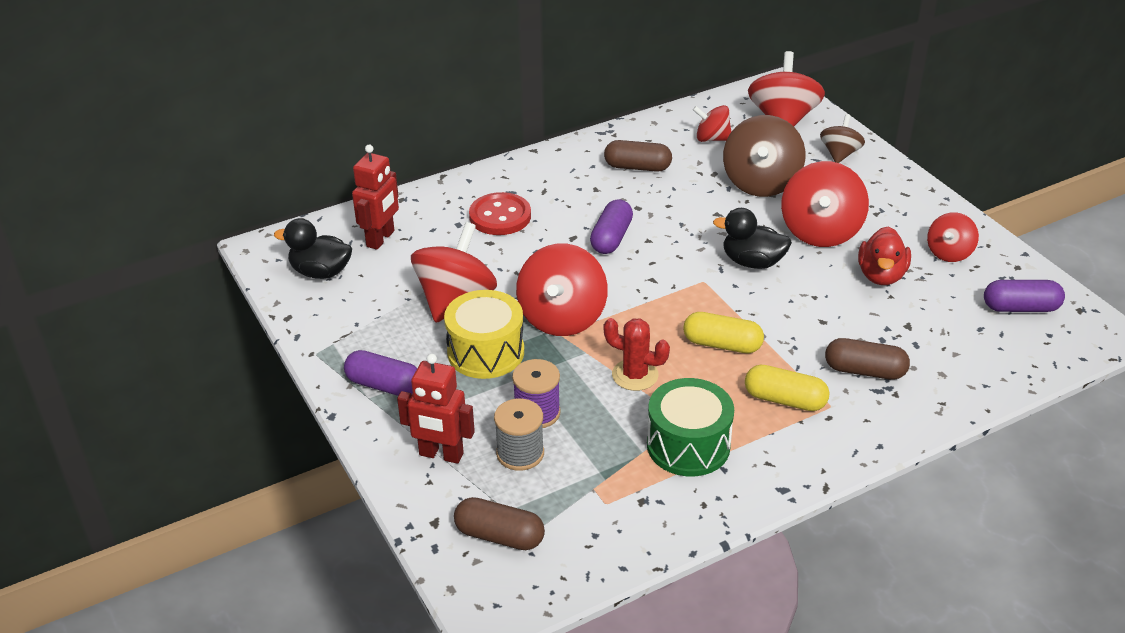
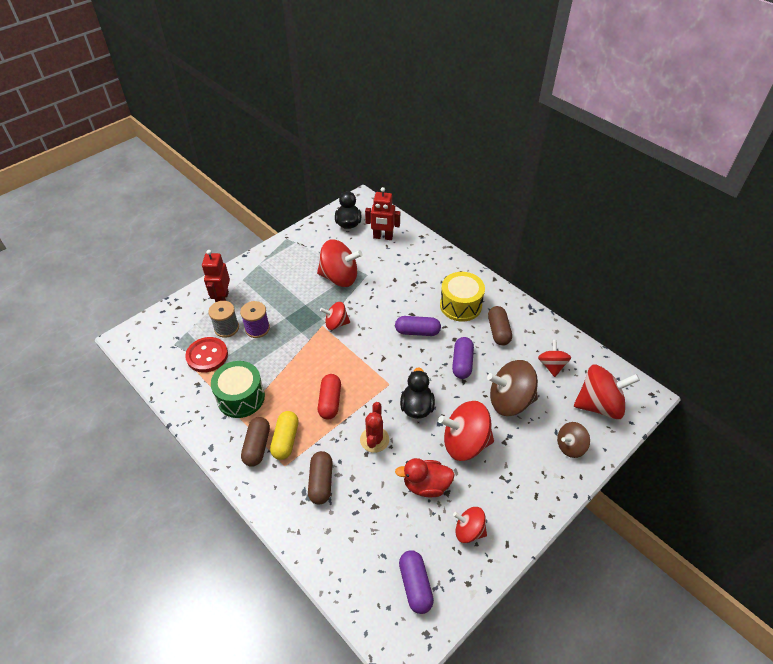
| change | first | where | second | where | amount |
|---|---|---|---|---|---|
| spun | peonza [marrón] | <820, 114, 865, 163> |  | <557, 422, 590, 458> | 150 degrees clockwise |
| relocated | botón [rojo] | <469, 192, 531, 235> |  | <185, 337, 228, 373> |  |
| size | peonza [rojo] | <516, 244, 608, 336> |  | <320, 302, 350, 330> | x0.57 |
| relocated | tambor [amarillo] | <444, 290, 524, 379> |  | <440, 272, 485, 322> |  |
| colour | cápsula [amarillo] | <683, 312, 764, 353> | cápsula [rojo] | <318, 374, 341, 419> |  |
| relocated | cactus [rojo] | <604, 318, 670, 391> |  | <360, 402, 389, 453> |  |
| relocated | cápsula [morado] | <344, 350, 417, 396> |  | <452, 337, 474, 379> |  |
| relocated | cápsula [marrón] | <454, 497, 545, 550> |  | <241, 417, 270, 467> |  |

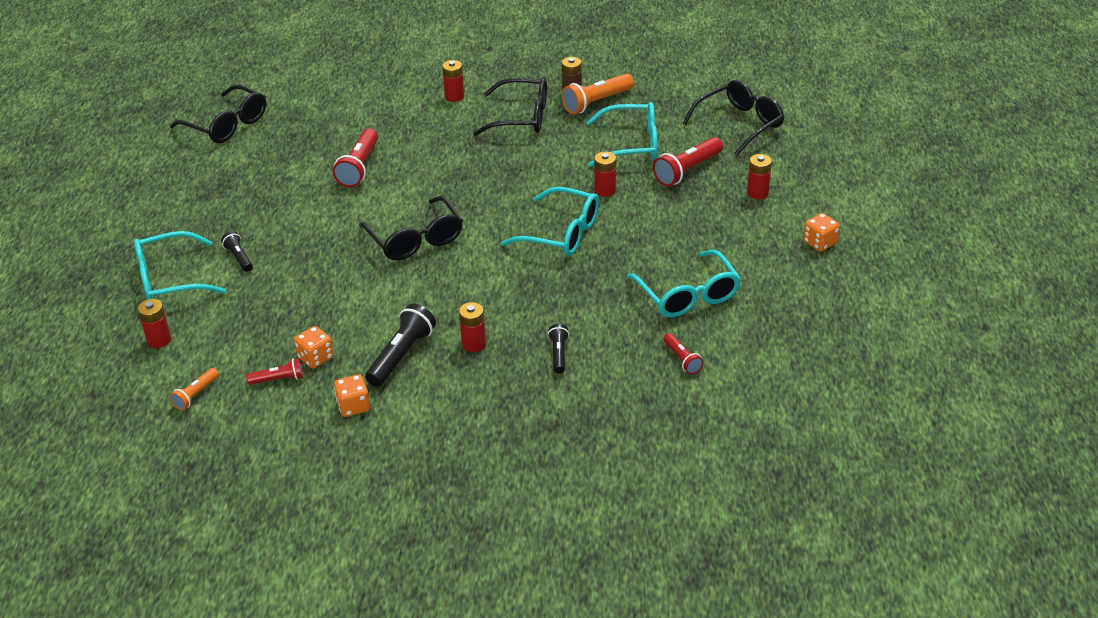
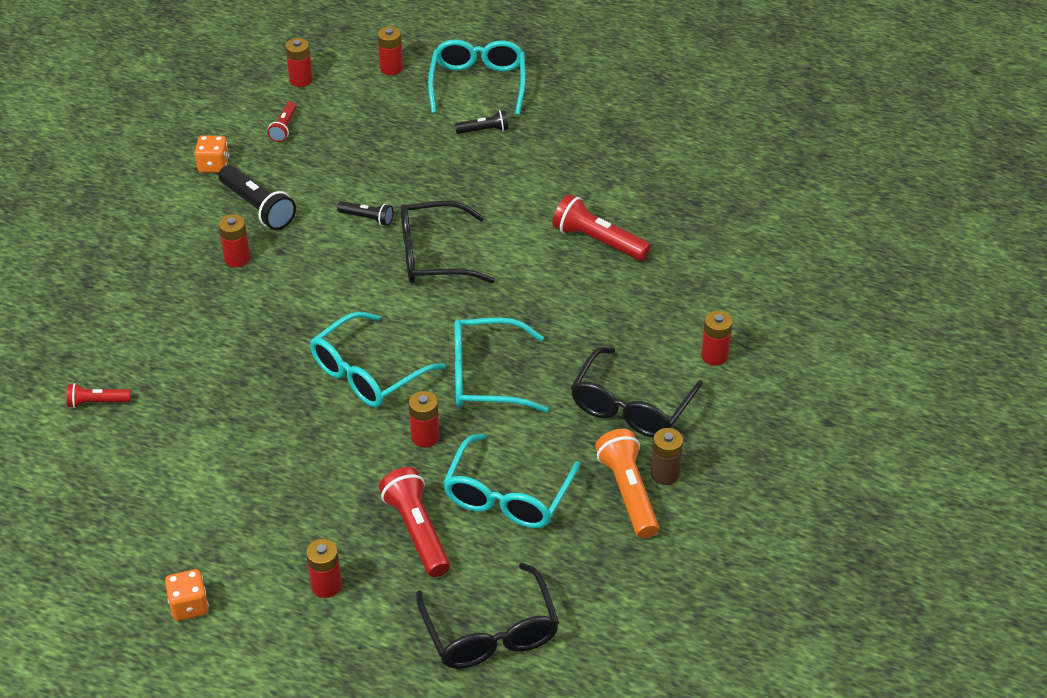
| change | first | where | second | where | amount |
|---|---|---|---|---|---|
| missing | gafas [negro] | <170, 85, 266, 143> |  |  |  |
| relocated | gafas [turquesa] | <627, 250, 741, 317> |  | <454, 318, 549, 413> |  |
| relocated | lámpara de mano [negro] | <548, 324, 569, 374> |  | <337, 201, 393, 226> |  |
| missing | dado [naranja] | <294, 326, 334, 368> |  |  |  |
| exchanged | lámpara de mano [naranja] | <170, 368, 219, 410> | pila [rojo] | <285, 38, 313, 87> |  |

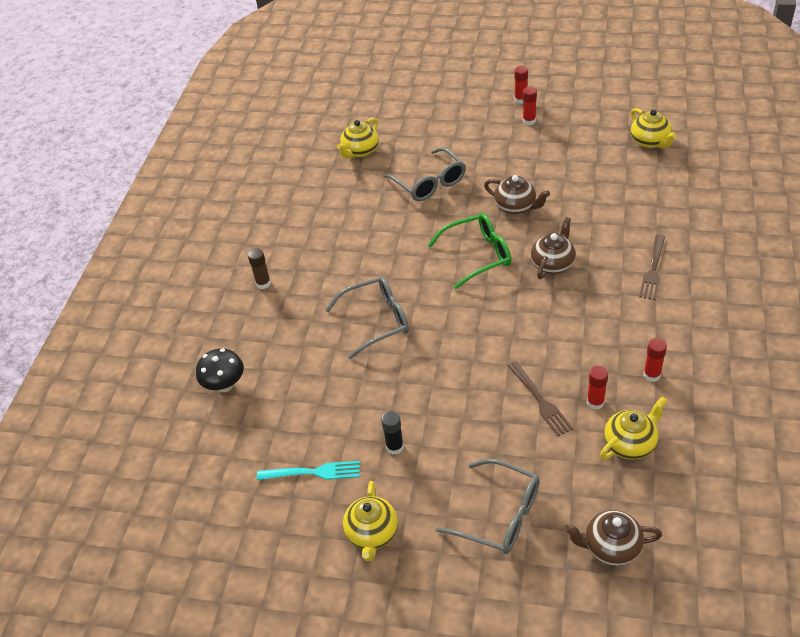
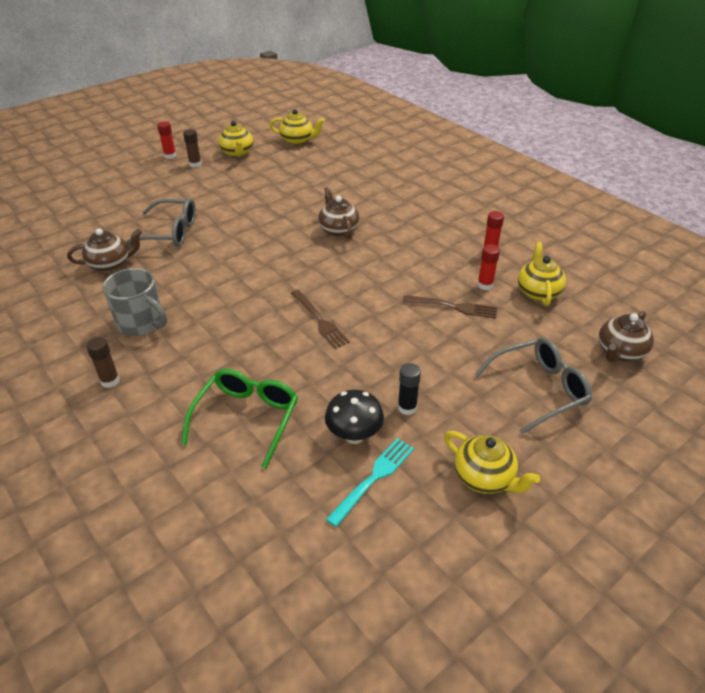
| change | first | where | second | where | amount |
|---|---|---|---|---|---|
| colour | barra de pegamento [rojo] | <523, 87, 537, 125> | barra de pegamento [marrón] | <183, 129, 202, 167> |  |
| relocated | tetera [amarillo] | <337, 118, 379, 158> |  | <218, 121, 253, 157> |  |
| relocated | tetera [marrón] | <484, 175, 550, 215> |  | <67, 228, 142, 272> |  |
| relocated | gafas [verde] | <428, 213, 511, 289> |  | <182, 369, 298, 469> |  |
| relocated | tenedor [marrón] | <639, 234, 665, 300> |  | <291, 290, 350, 349> |  |
| missing | gafas [gris] | <325, 276, 409, 359> |  |  |  |
| relocated | seta [negro] | <196, 349, 244, 392> |  | <325, 390, 384, 444> |  |
| appeared |  |  | taza [gris] | <102, 268, 167, 336> |  |

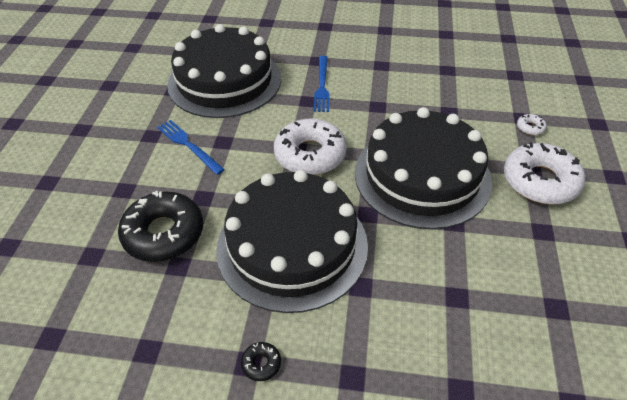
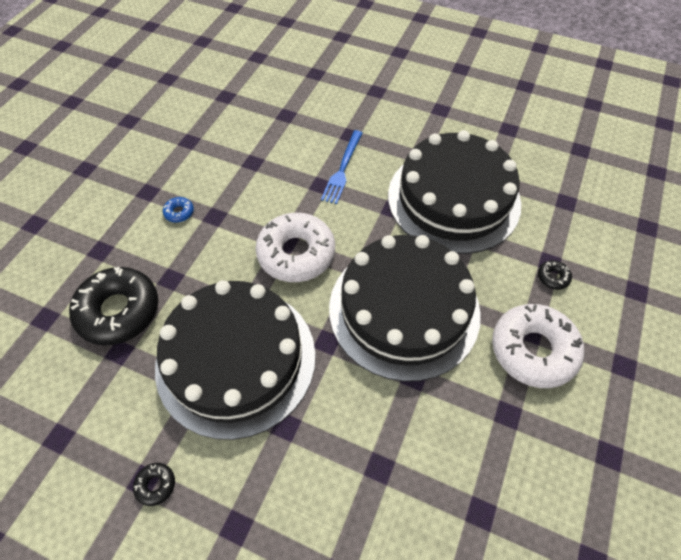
| change | first | where | second | where | amount |
|---|---|---|---|---|---|
| relocated | tarta [negro] | <167, 24, 281, 118> |  | <388, 130, 521, 254> |  |
| colour | rosquilla [blanco] | <517, 114, 547, 135> | rosquilla [negro] | <538, 260, 572, 290> |  |
| exchanged | tenedor [azul] | <157, 120, 225, 175> | rosquilla [azul] | <163, 197, 194, 223> |  |

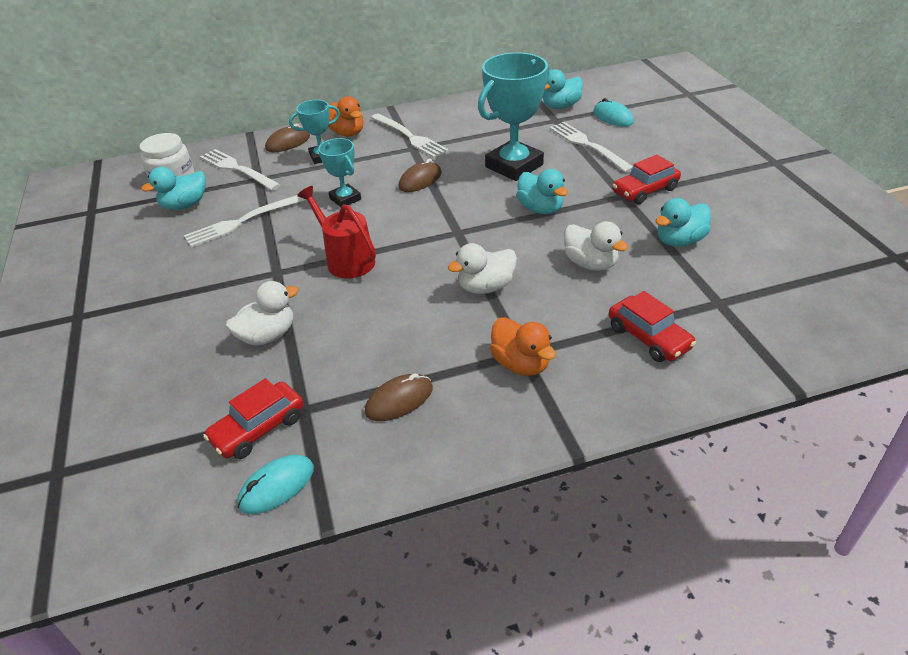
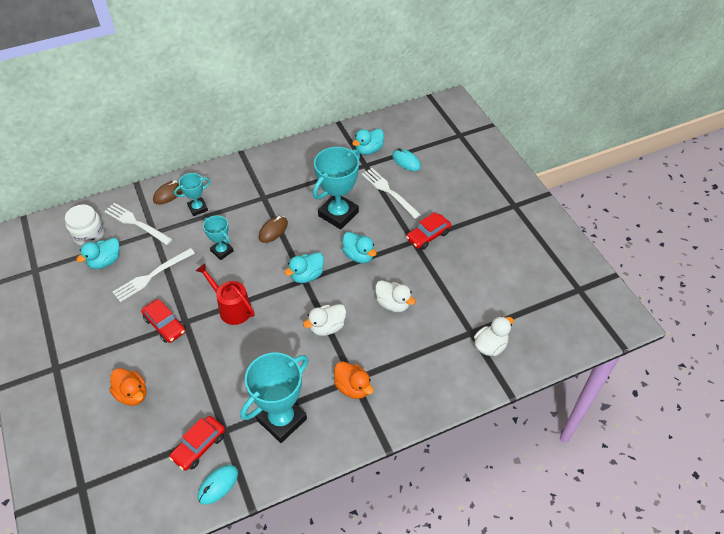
| change | first | where | second | where | amount |
|---|---|---|---|---|---|
| relocated | pato [naranja] | <328, 96, 364, 136> |  | <109, 368, 146, 406> |  |
| missing | tenedor [blanco] | <371, 113, 449, 158> |  |  |  |
| relocated | pato [turquesa] | <655, 198, 711, 247> |  | <284, 252, 324, 283> |  |
| relocated | pato [blanco] | <226, 281, 299, 346> |  | <474, 316, 514, 356> |  |
| relocated | coche [rojo] | <609, 291, 696, 362> |  | <141, 299, 186, 343> |  |
| exchanged | ratón [marrón] | <365, 374, 433, 421> | trofeo [turquesa] | <240, 352, 308, 443> |  |

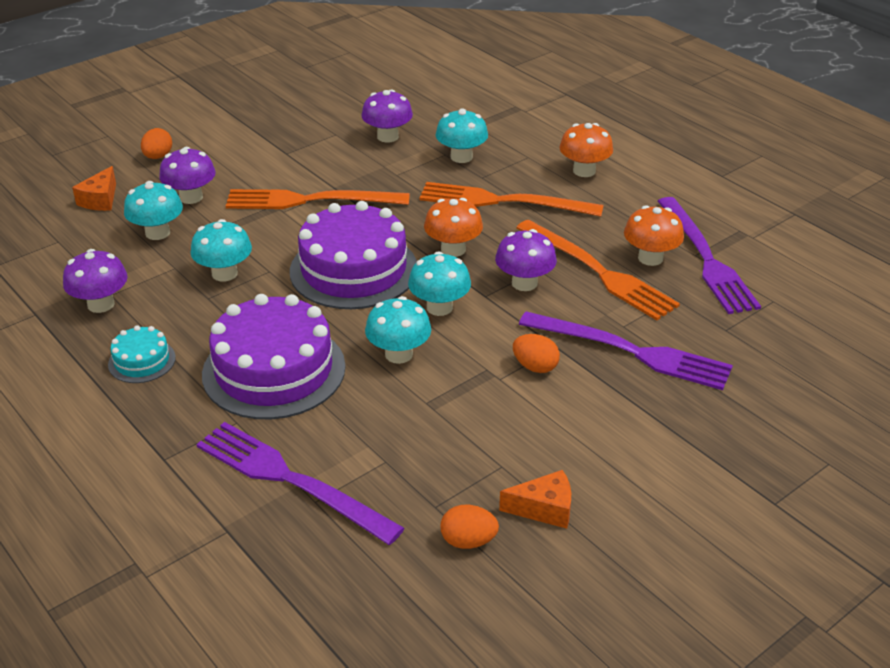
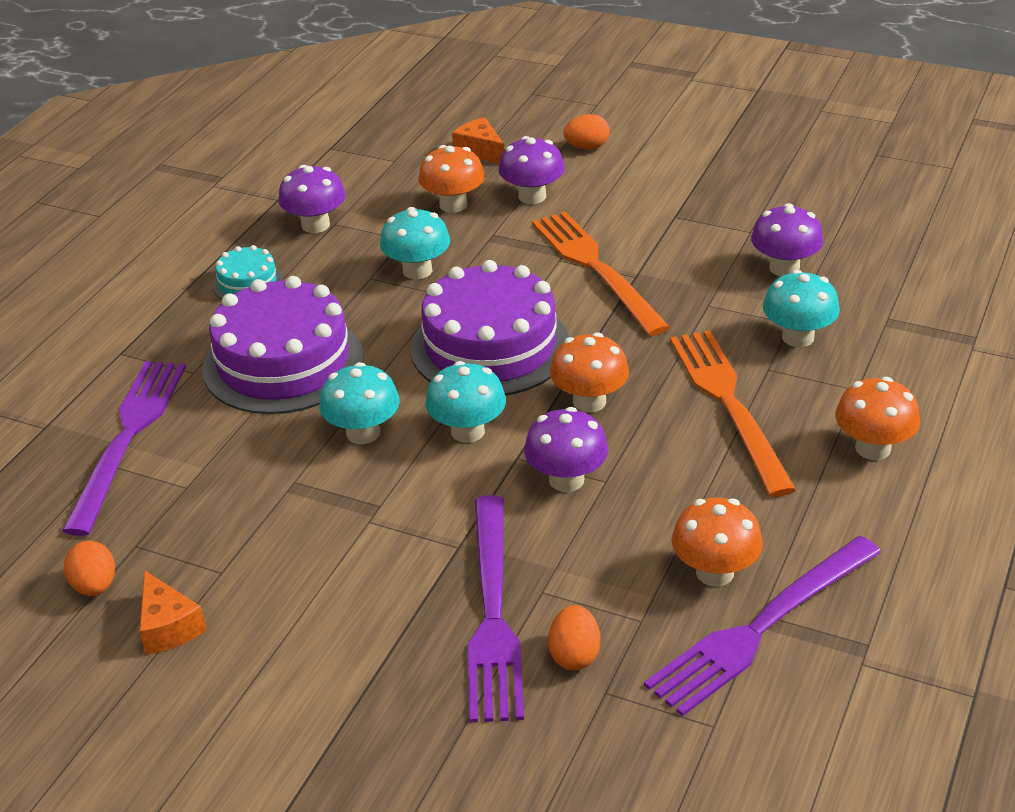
| change | first | where | second | where | amount |
|---|---|---|---|---|---|
| spun | queso [naranja] | <72, 166, 116, 211> |  | <452, 117, 504, 164> | 60 degrees clockwise |
| colour | seta [turquesa] | <124, 181, 183, 240> | seta [naranja] | <418, 145, 485, 213> |  |
| missing | tenedor [naranja] | <516, 220, 680, 320> |  |  |  |
| relocated | huevo [naranja] | <513, 334, 560, 373> |  | <548, 605, 600, 671> |  |

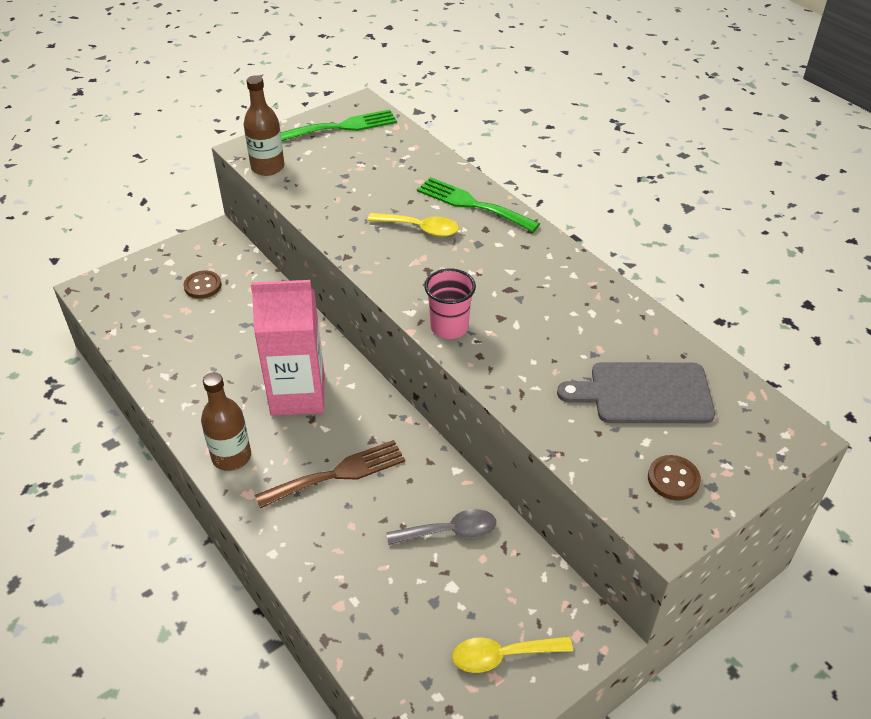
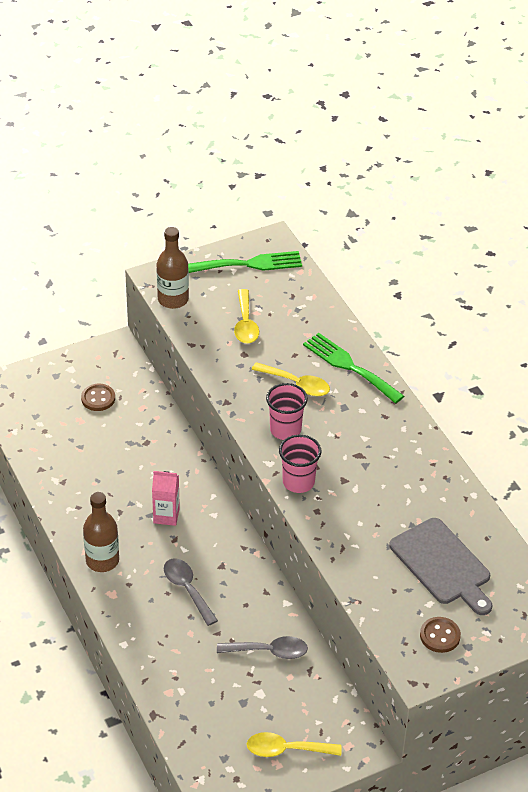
| change | first | where | second | where | amount |
|---|---|---|---|---|---|
| size | cartón de leche [rosa] | <251, 280, 325, 416> |  | <152, 471, 180, 526> | x0.50 |
| spun | tabla de cortar [gris] | <557, 362, 715, 423> |  | <389, 518, 492, 615> | 135 degrees counterclockwise |
| exchanged | tenedor [marrón] | <255, 440, 405, 508> | cuchara [gris] | <164, 558, 218, 626> |  |
| appeared |  |  | cuchara [amarillo] | <234, 289, 259, 344> |  |
| appeared |  |  | vaso [rosa] | <266, 383, 308, 440> |  |

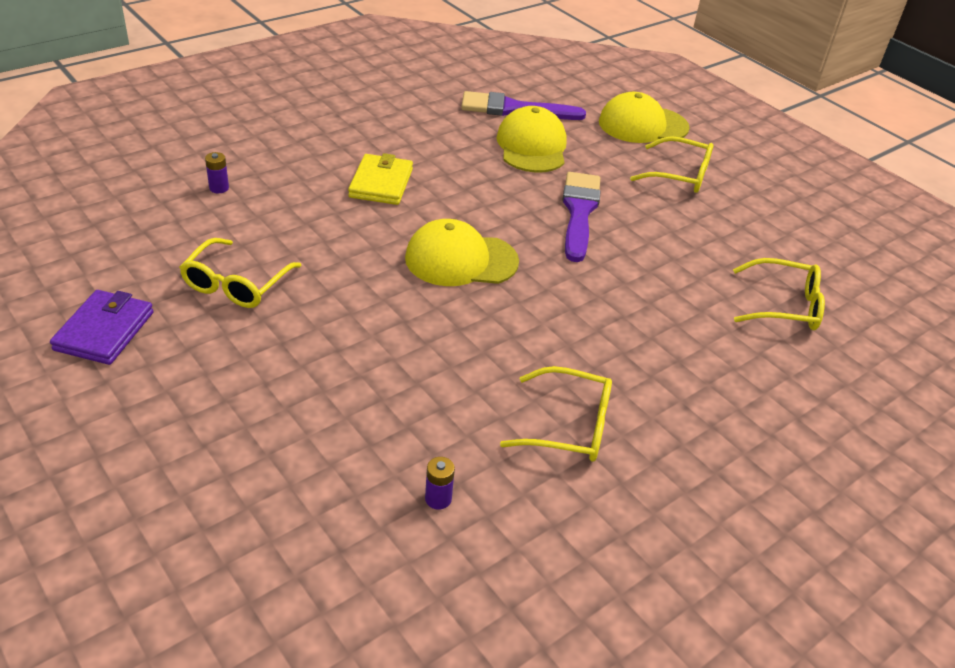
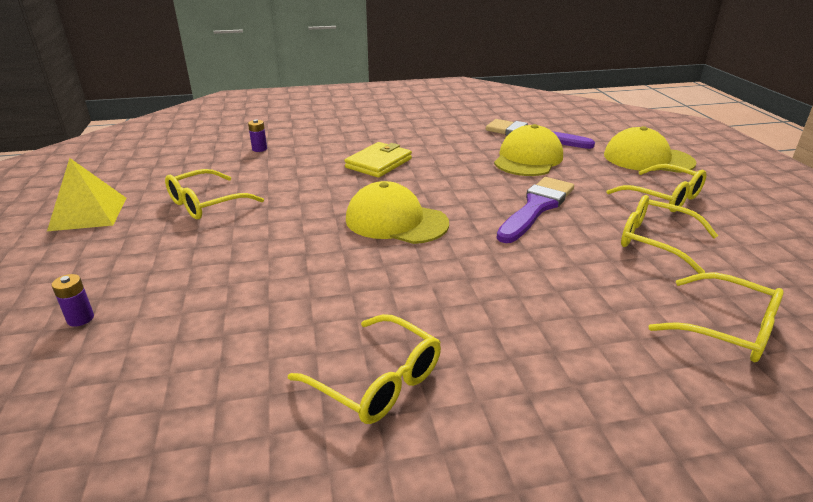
| change | first | where | second | where | amount |
|---|---|---|---|---|---|
| exchanged | cartera [morado] | <50, 290, 153, 365> | pirámide [amarillo] | <47, 158, 126, 231> |  |
| relocated | pila [morado] | <425, 457, 455, 510> |  | <52, 274, 94, 327> |  |
| appeared |  |  | gafas [amarillo] | <621, 195, 718, 274> |  |

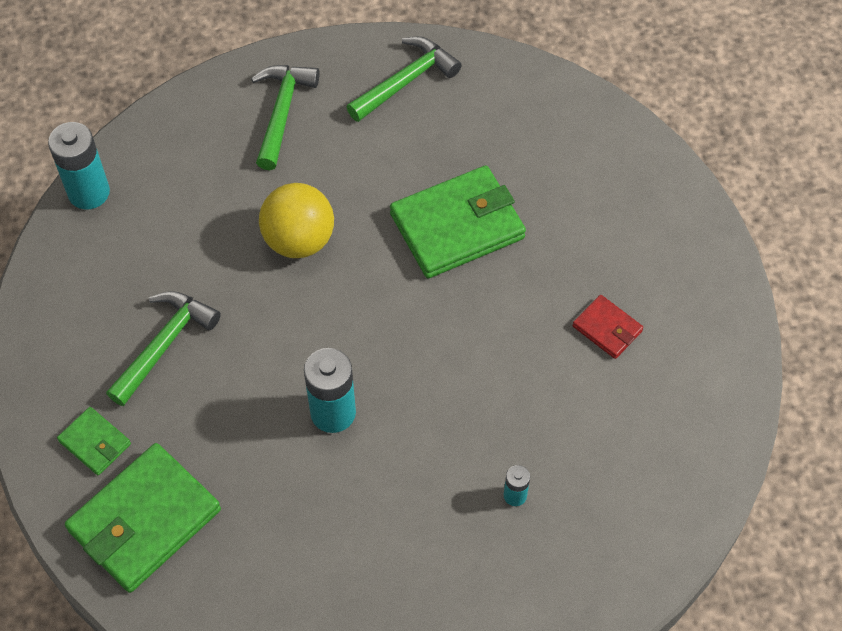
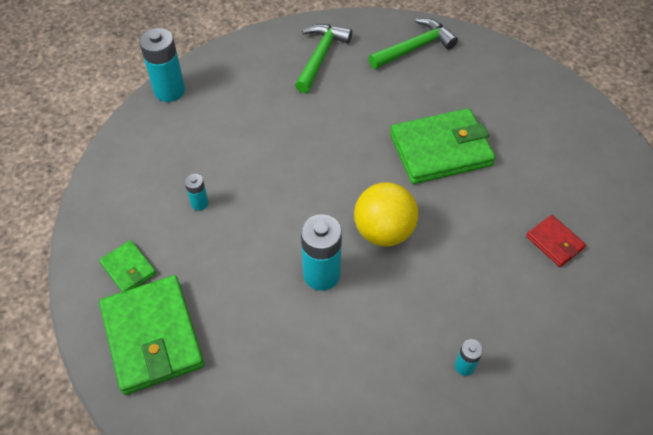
| change | first | where | second | where | amount |
|---|---|---|---|---|---|
| relocated | pelota [amarillo] | <259, 183, 334, 258> |  | <354, 182, 418, 246> |  |
| exchanged | martillo [verde] | <106, 291, 221, 406> | pila [turquesa] | <185, 174, 209, 211> |  |
| spun | cartera [verde] | <65, 443, 221, 593> |  | <99, 275, 204, 395> | 75 degrees counterclockwise |

